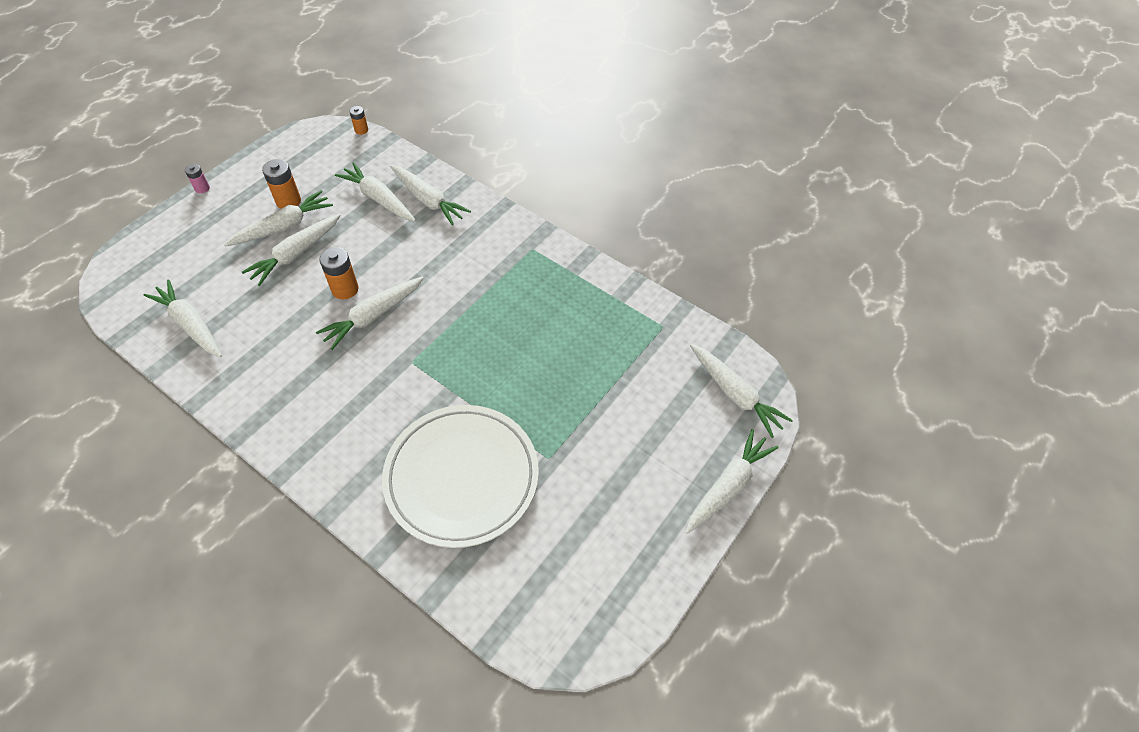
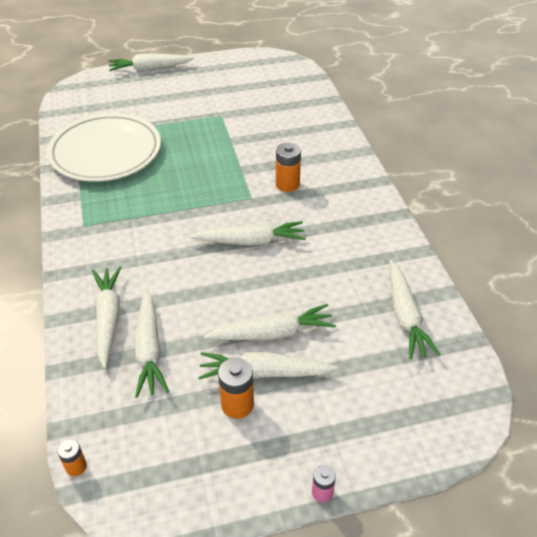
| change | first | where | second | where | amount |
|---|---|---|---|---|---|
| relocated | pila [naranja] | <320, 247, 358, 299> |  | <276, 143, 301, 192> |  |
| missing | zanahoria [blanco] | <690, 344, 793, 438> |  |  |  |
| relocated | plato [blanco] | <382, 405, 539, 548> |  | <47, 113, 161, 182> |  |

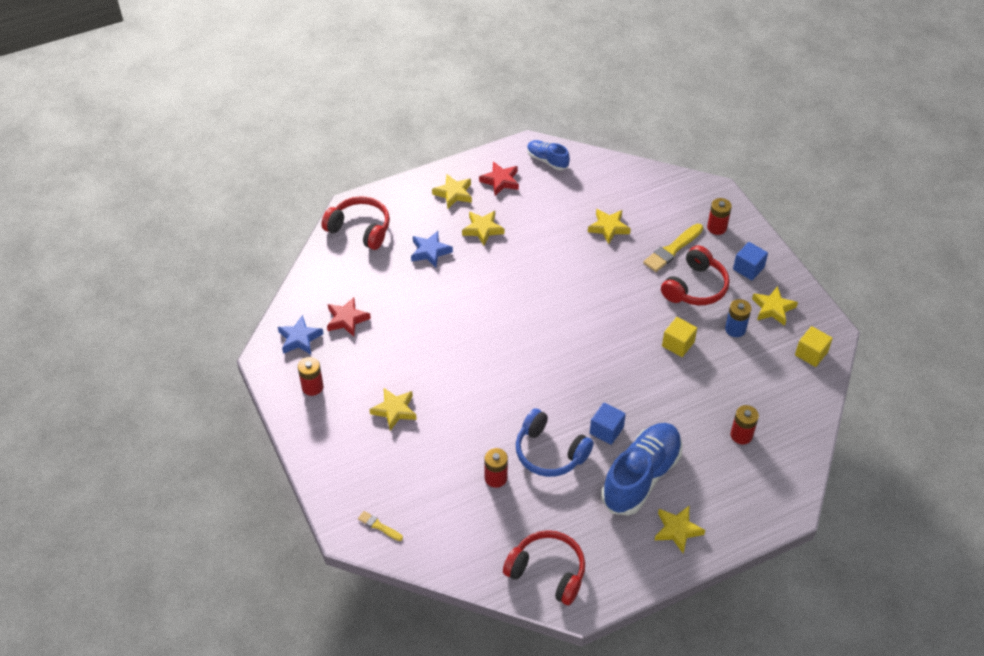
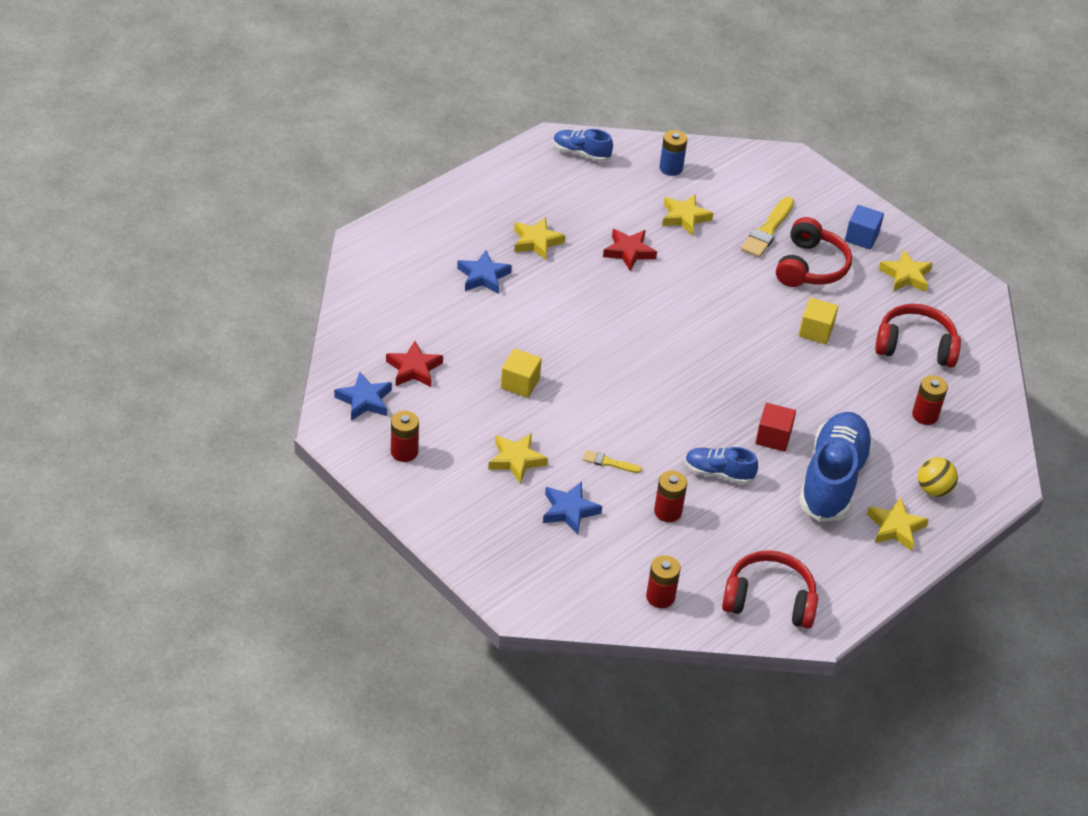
| change | first | where | second | where | amount |
|---|---|---|---|---|---|
| relocated | estrella [rojo] | <479, 161, 519, 196> |  | <603, 229, 657, 271> |  |
| missing | estrella [amarillo] | <432, 174, 472, 209> |  |  |  |
| relocated | auriculares [rojo] | <321, 196, 390, 250> |  | <875, 304, 961, 368> |  |
| relocated | pila [rojo] | <707, 198, 732, 235> |  | <646, 555, 681, 608> |  |
| relocated | pila [azul] | <725, 299, 751, 337> |  | <660, 130, 687, 176> |  |
| relocated | cubo [amarillo] | <795, 326, 833, 367> |  | <501, 349, 542, 398> |  |
| colour | cubo [azul] | <590, 402, 626, 445> | cubo [rojo] | <755, 403, 796, 452> |  |
| exchanged | auriculares [azul] | <516, 408, 594, 477> | zapato [azul] | <685, 447, 758, 484> |  |
| relocated | pincel [amarillo] | <358, 511, 403, 541> |  | <583, 450, 642, 473> |  |
| appeared |  |  | pelota [amarillo] | <918, 457, 958, 497> |  |
| appeared |  |  | estrella [azul] | <543, 482, 602, 535> |  |

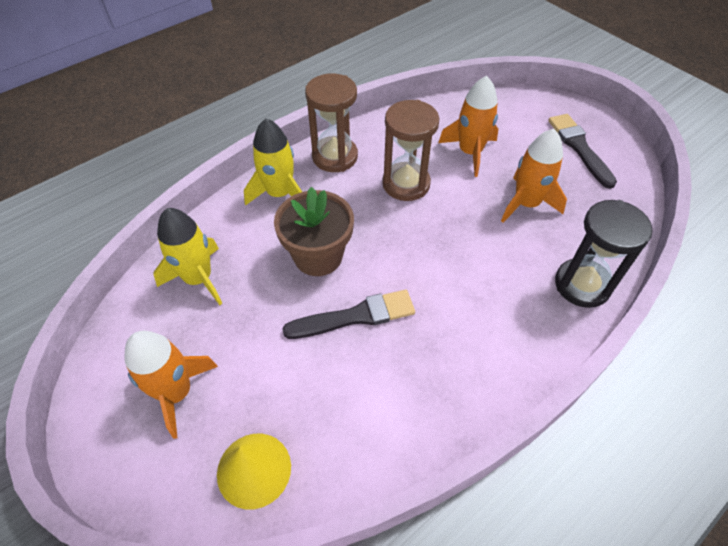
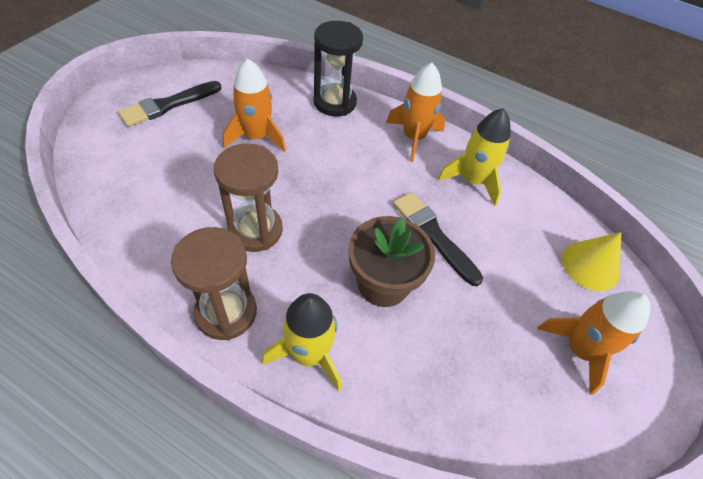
| change | first | where | second | where | amount |
|---|---|---|---|---|---|
| relocated | cohete [naranja] | <438, 76, 498, 177> |  | <386, 63, 445, 162> |  |
| relocated | cohete [amarillo] | <153, 208, 223, 305> |  | <438, 108, 511, 206> |  |

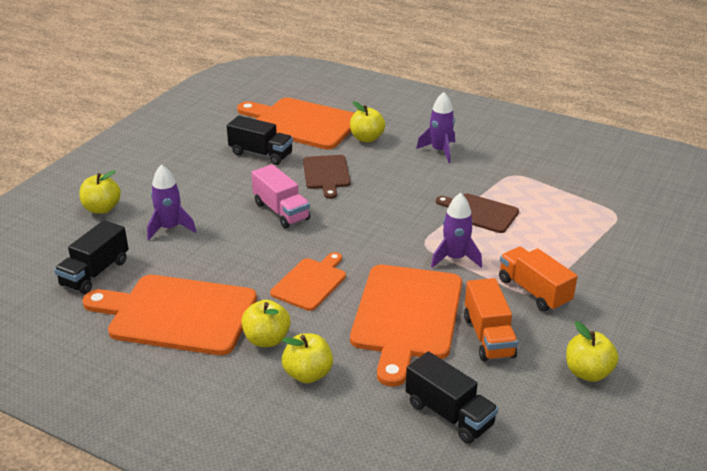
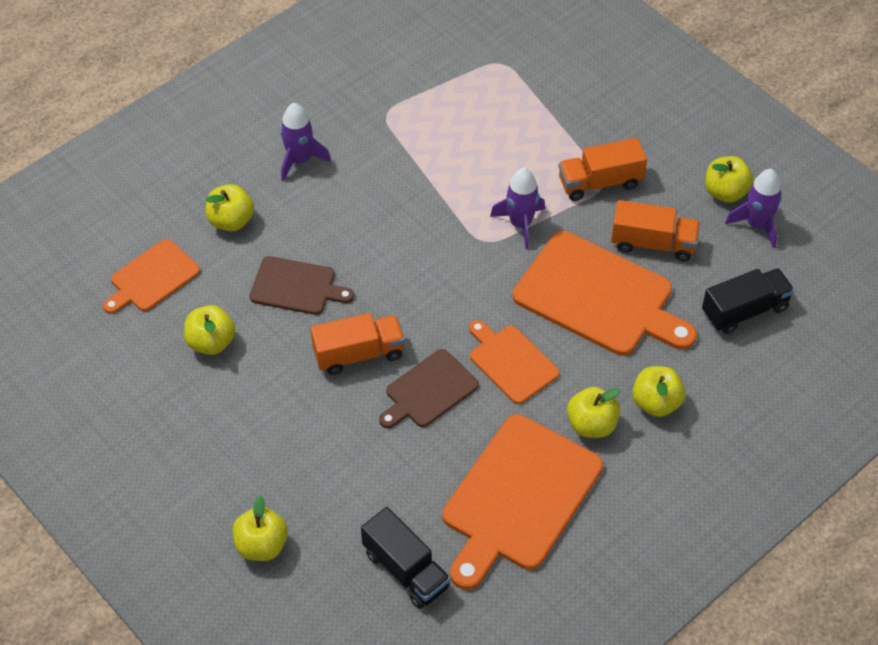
| change | first | where | second | where | amount |
|---|---|---|---|---|---|
| size | tabla de cortar [naranja] | <237, 98, 354, 150> |  | <103, 239, 200, 314> | x0.56 |
| exchanged | camión [negro] | <227, 116, 293, 165> | manzana [amarillo] | <184, 305, 235, 355> |  |
| relocated | cohete [morado] | <147, 164, 196, 240> |  | <725, 169, 782, 248> |  |
| colour | camión [rosa] | <251, 164, 310, 228> | camión [naranja] | <310, 313, 405, 375> |  |
| relocated | tabla de cortar [marrón] | <436, 193, 519, 233> |  | <379, 349, 479, 428> |  |

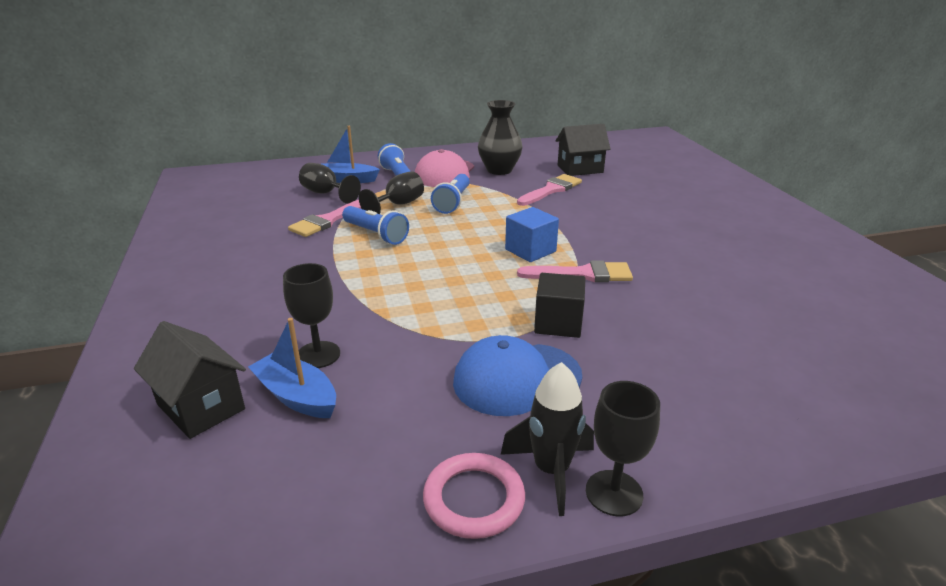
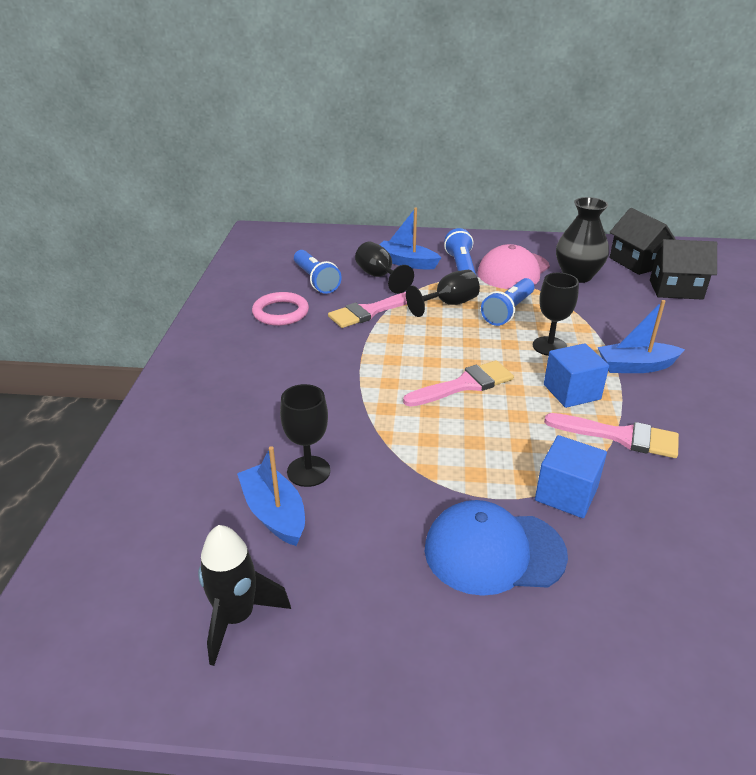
| change | first | where | second | where | amount |
|---|---|---|---|---|---|
| relocated | pincel [rosa] | <517, 174, 582, 206> |  | <403, 360, 514, 407> |  |
| relocated | lámpara de mano [azul] | <342, 206, 409, 245> |  | <294, 250, 342, 294> |  |
| colour | cubo [negro] | <534, 273, 585, 338> | cubo [azul] | <535, 435, 607, 518> |  |
| relocated | casa [negro] | <134, 321, 246, 439> |  | <609, 208, 676, 275> |  |
| relocated | cohete [negro] | <501, 362, 594, 516> |  | <198, 525, 291, 666> |  |
| relocated | copa [negro] | <586, 381, 660, 516> |  | <533, 273, 579, 356> |  |
| relocated | anillo [rosa] | <423, 453, 525, 539> |  | <252, 292, 309, 326> |  |
| appeared |  |  | barco [azul] | <598, 300, 685, 373> |  |

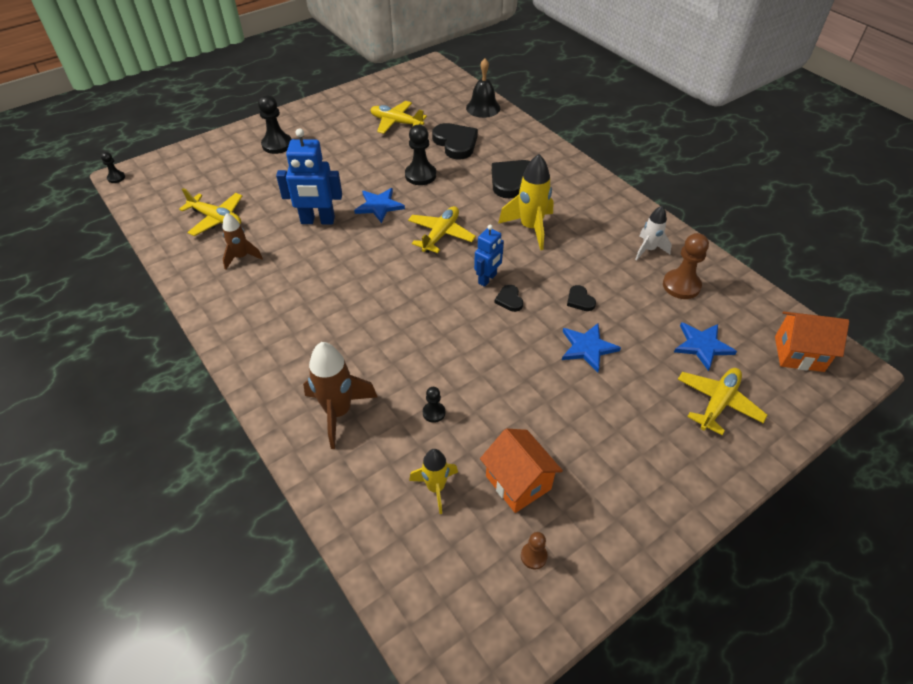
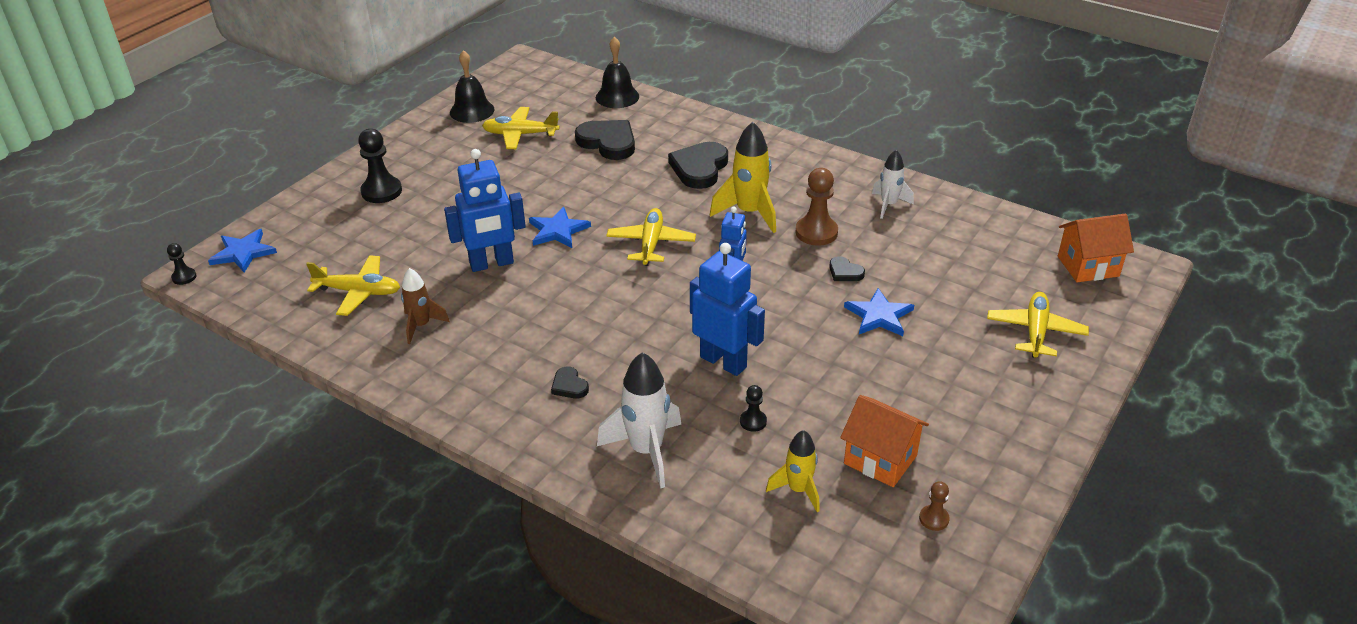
| change | first | where | second | where | amount |
|---|---|---|---|---|---|
| missing | peón [negro] | <405, 125, 436, 185> |  |  |  |
| relocated | peón [marrón] | <663, 233, 709, 299> |  | <795, 168, 838, 246> |  |
| relocated | corazón [negro] | <495, 285, 523, 312> |  | <551, 367, 589, 399> |  |
| relocated | estrella [azul] | <674, 322, 737, 371> |  | <208, 229, 277, 273> |  |
| colour | cohete [marrón] | <303, 342, 377, 449> | cohete [blanco] | <597, 352, 682, 488> |  |
| appeared |  |  | campana [negro] | <450, 50, 494, 123> |  |
| appeared |  |  | robot [azul] | <690, 243, 765, 376> |  |

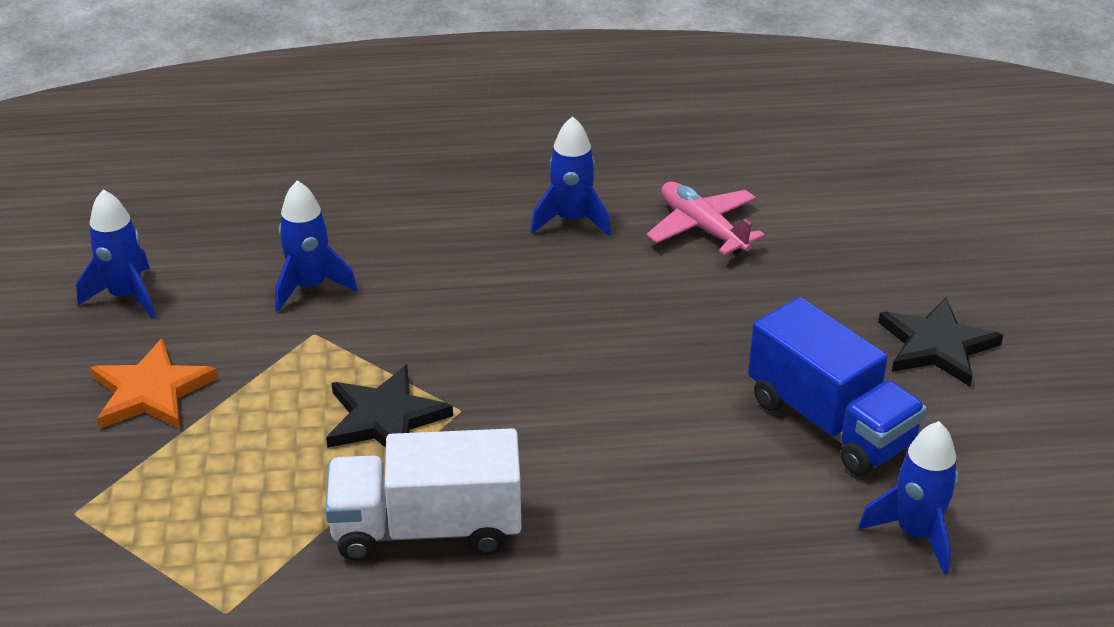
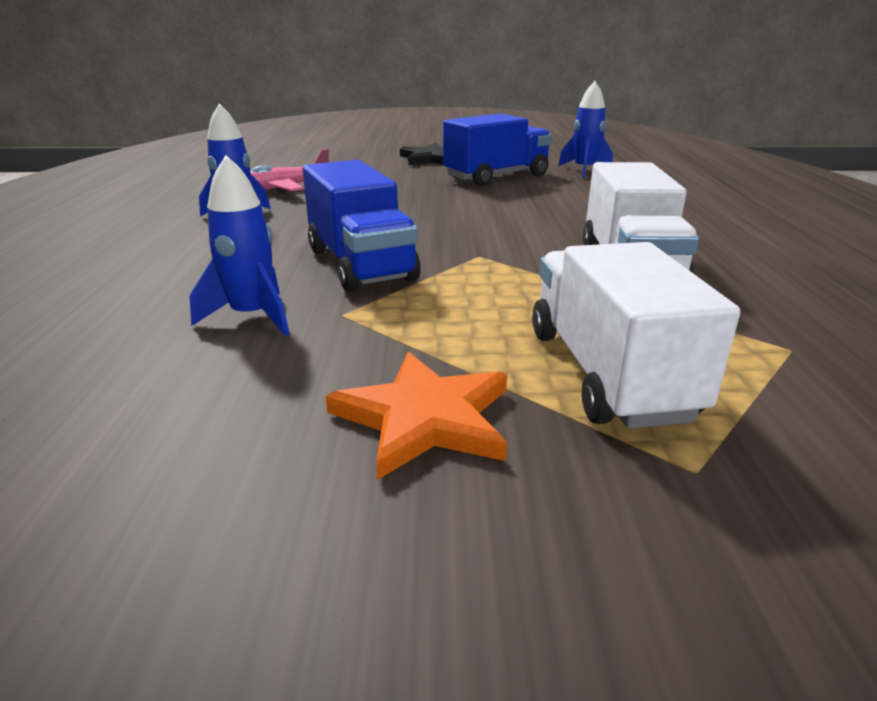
| change | first | where | second | where | amount |
|---|---|---|---|---|---|
| missing | cohete [azul] | <76, 189, 156, 319> |  |  |  |
| missing | estrella [negro] | <326, 365, 453, 448> |  |  |  |
| appeared |  |  | camión [azul] | <303, 160, 421, 293> |  |
| appeared |  |  | camión [blanco] | <532, 242, 740, 429> |  |

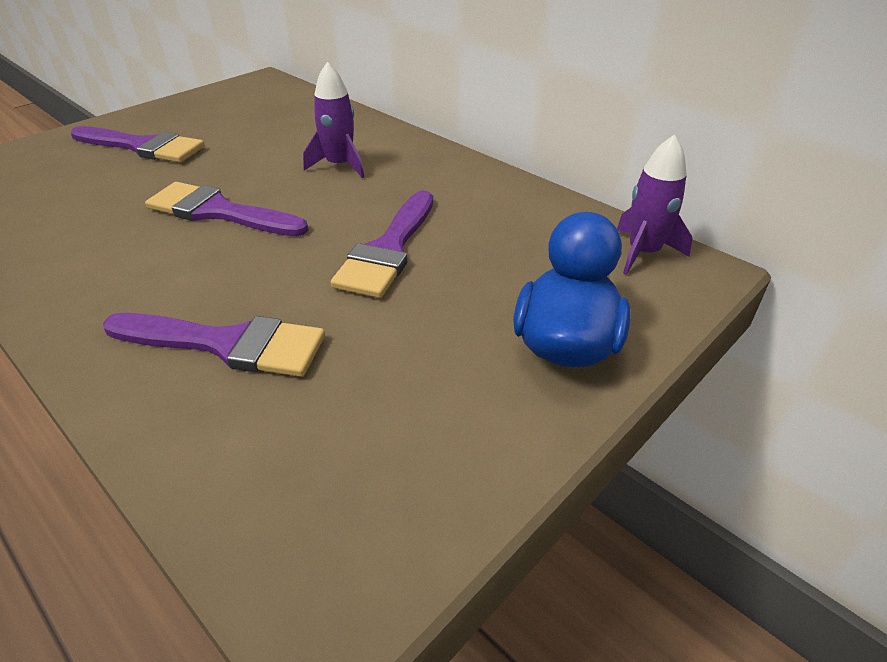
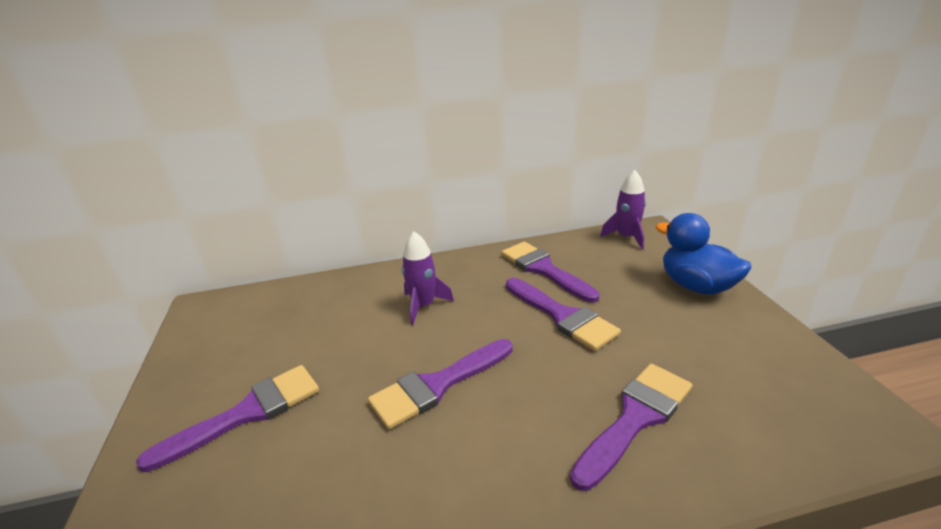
| change | first | where | second | where | amount |
|---|---|---|---|---|---|
| appeared |  |  | pincel [morado] | <501, 242, 600, 302> |  |

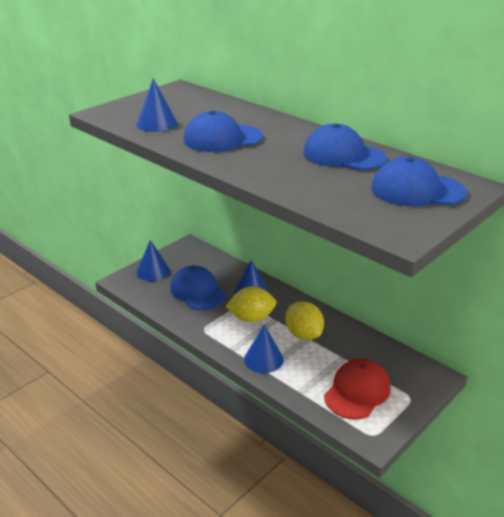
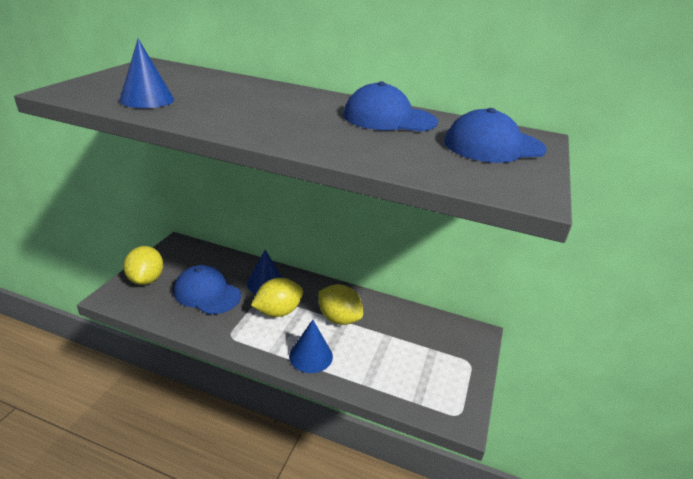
| change | first | where | second | where | amount |
|---|---|---|---|---|---|
| missing | gorra [azul] | <184, 111, 263, 152> |  |  |  |
| exchanged | cono [azul] | <137, 240, 170, 281> | limón [amarillo] | <123, 246, 163, 285> |  |
| missing | gorra [rojo] | <324, 358, 391, 419> |  |  |  |

